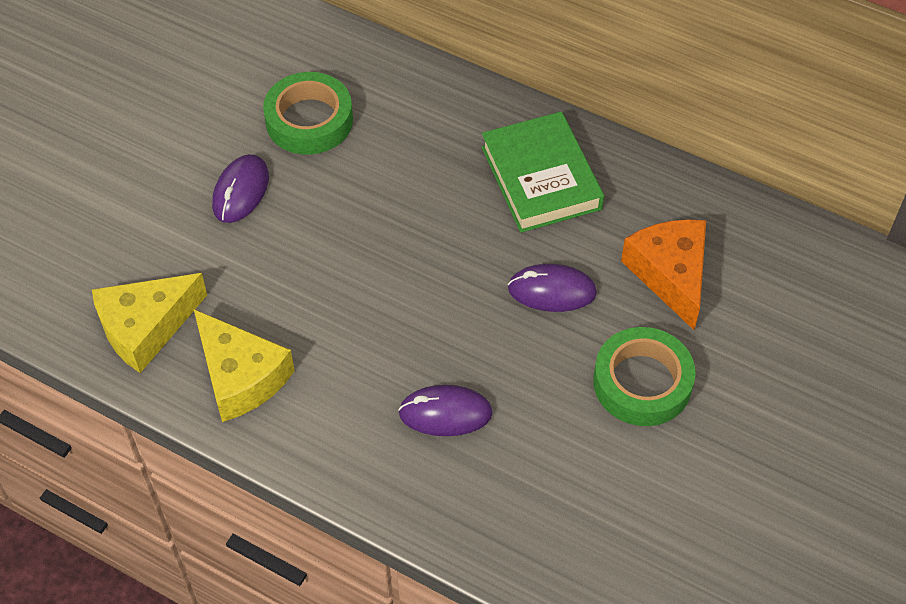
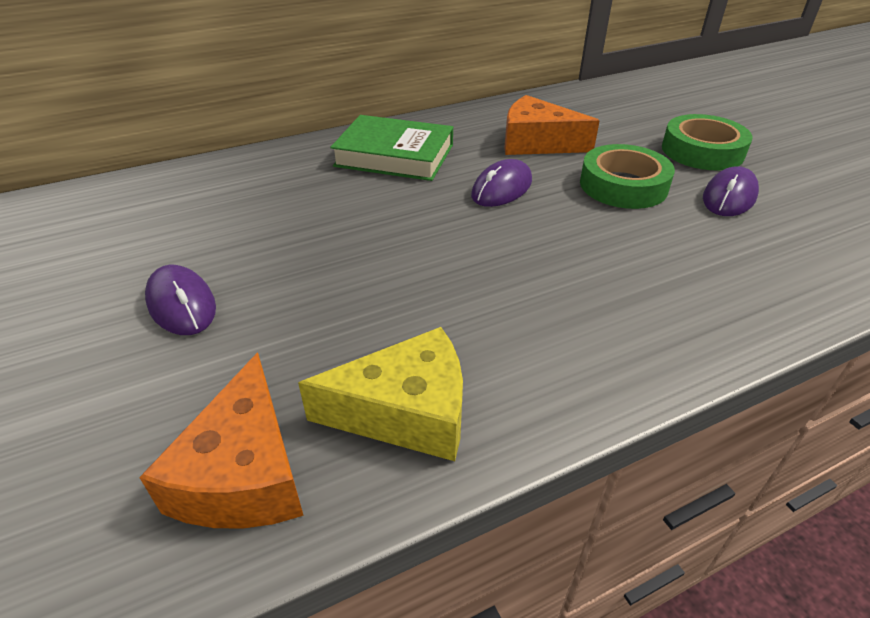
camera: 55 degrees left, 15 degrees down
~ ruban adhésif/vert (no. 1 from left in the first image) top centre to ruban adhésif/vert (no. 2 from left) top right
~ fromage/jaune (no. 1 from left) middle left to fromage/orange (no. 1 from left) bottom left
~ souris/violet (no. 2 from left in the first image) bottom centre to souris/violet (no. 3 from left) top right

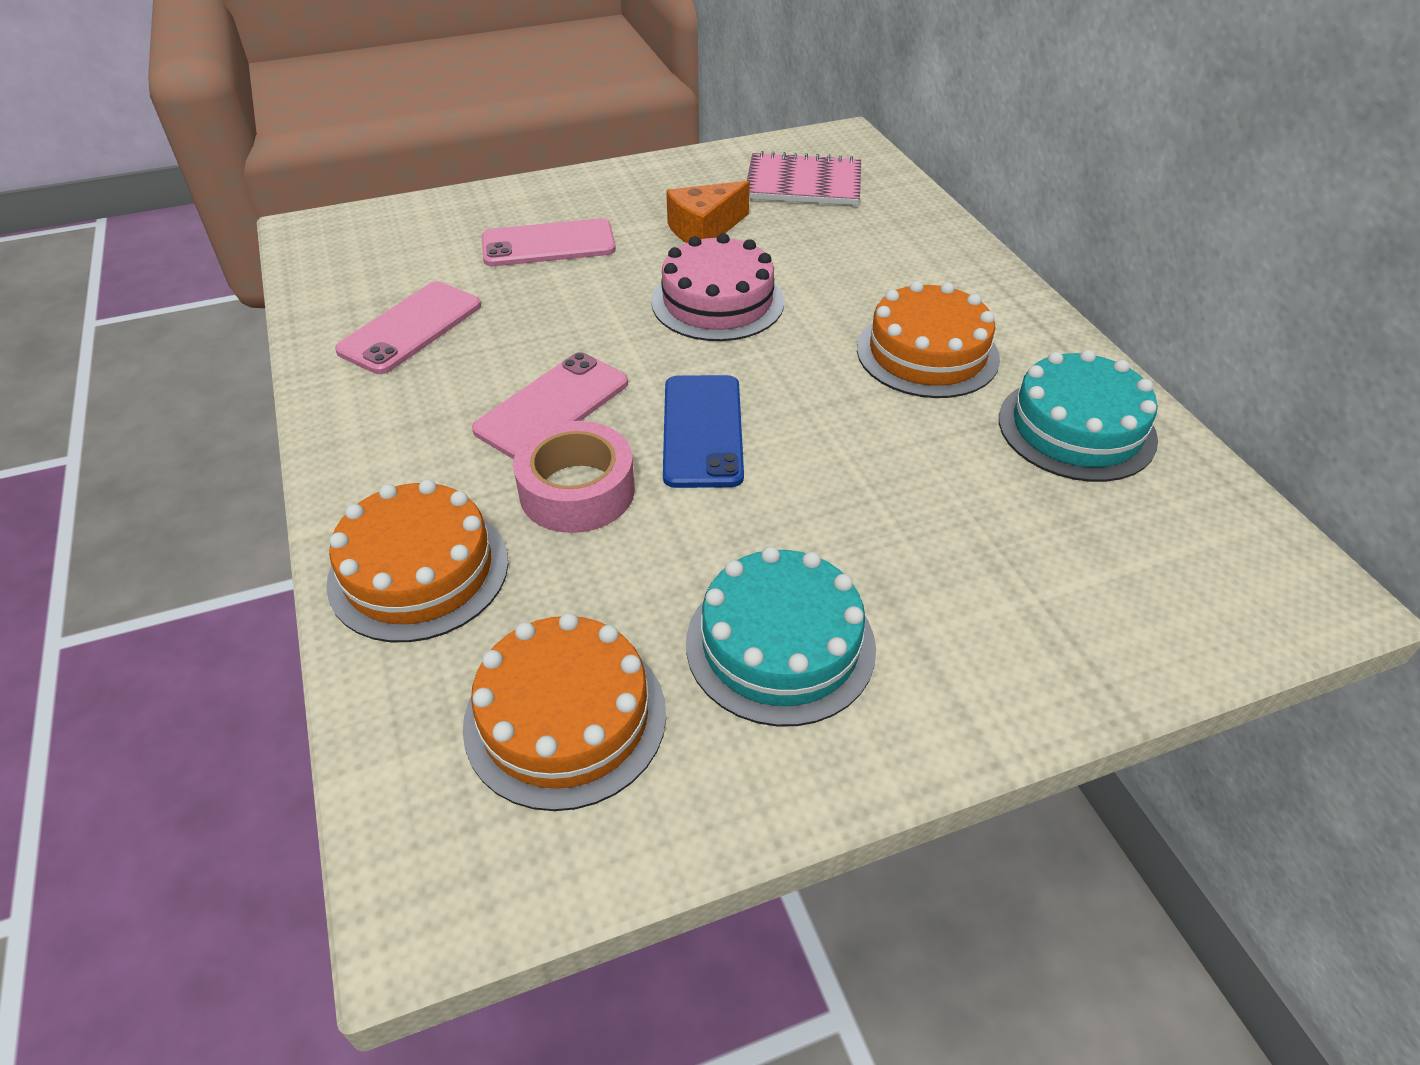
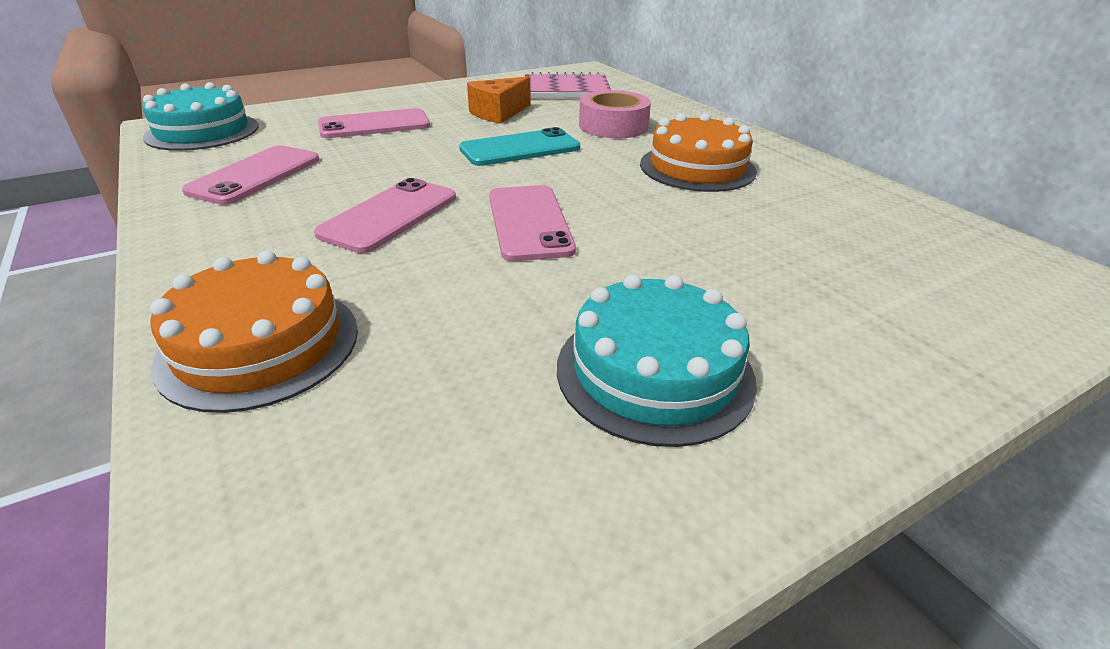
camera: 10 degrees left, 10 degrees down
~ gâteau/rose top centre to téléphone/turquoise top centre
~ gâteau/turquoise (no. 2 from left in the first image) middle right to gâteau/turquoise (no. 1 from left) top left
~ téléphone/bleu centre to téléphone/rose (no. 4 from left) centre
~ ruban adhésif/rose centre to top centre
- gâteau/orange (no. 2 from left) bottom centre

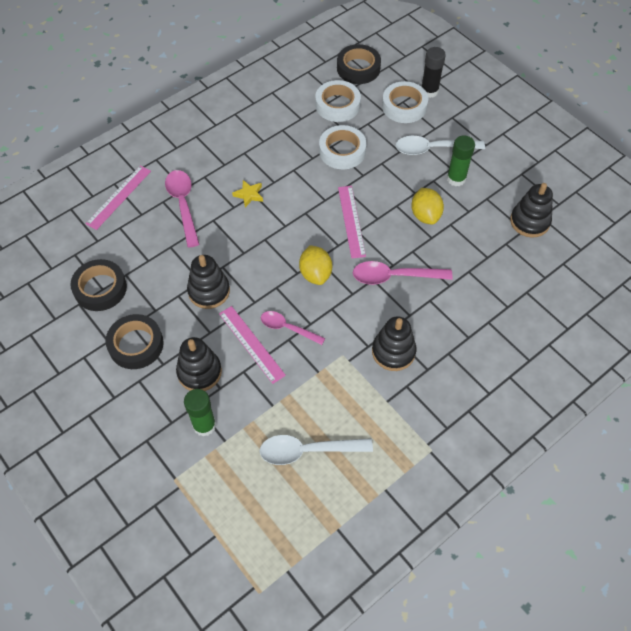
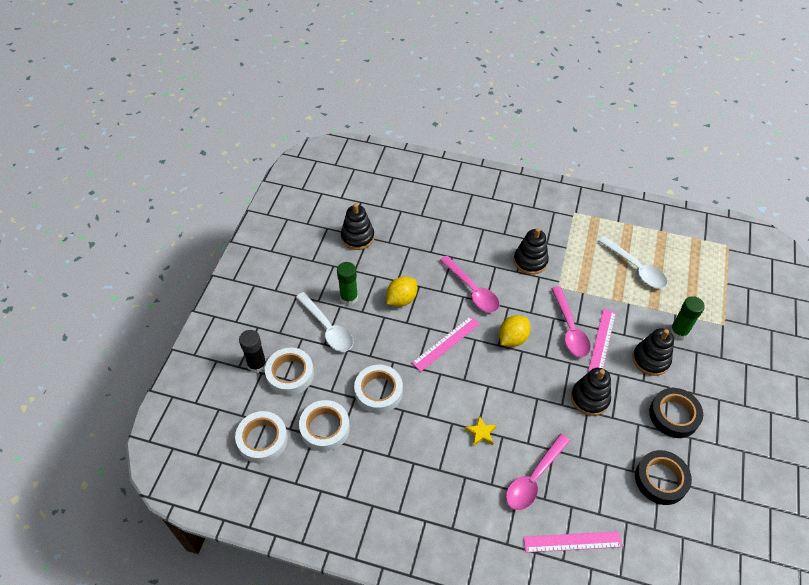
camera: 125 degrees left, 5 degrees down
~ ruban adhésif/noir (no. 3 from left) top centre to ruban adhésif/blanc (no. 1 from left) bottom left
~ cuillère/rose (no. 2 from left in the first image) centre = middle right x1.51

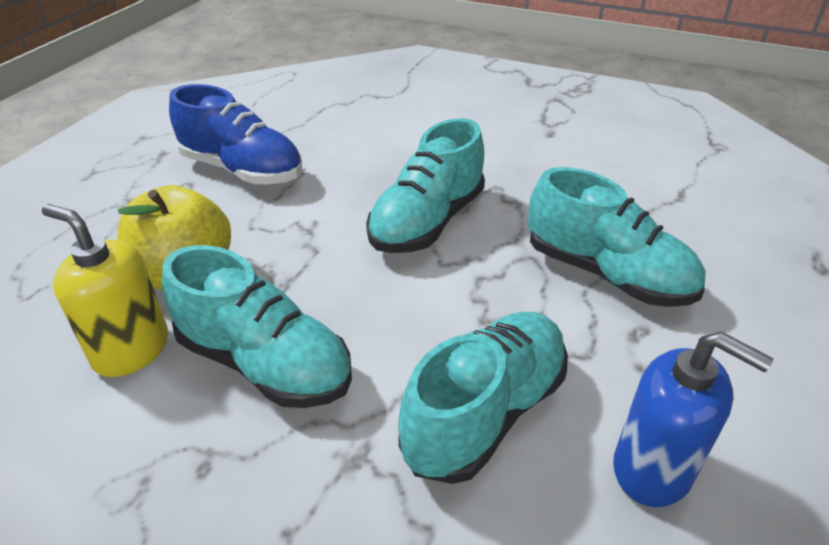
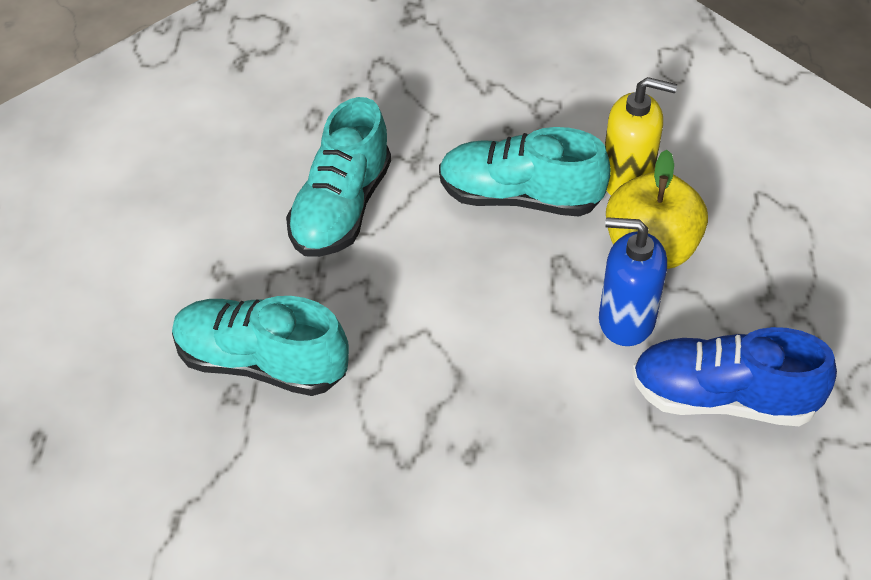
camera: 160 degrees right, 10 degrees up
- chaussure/turquoise (no. 2 from left) centre
~ distributeur de savon/bleu bottom right to middle right

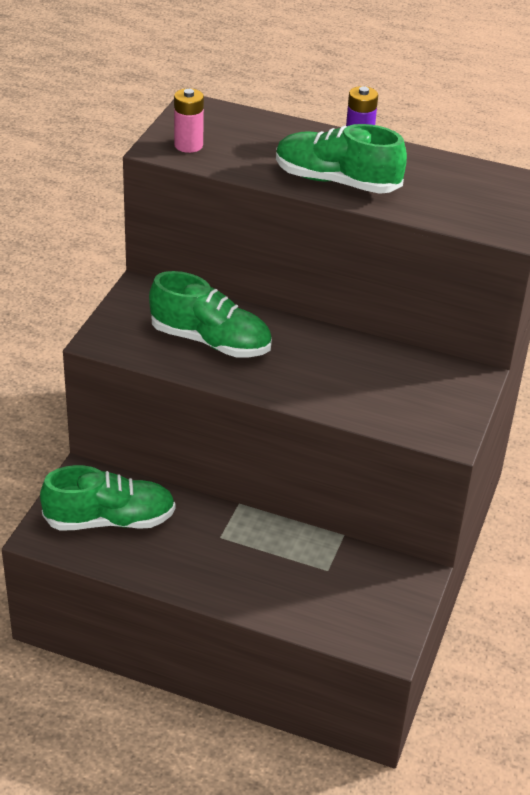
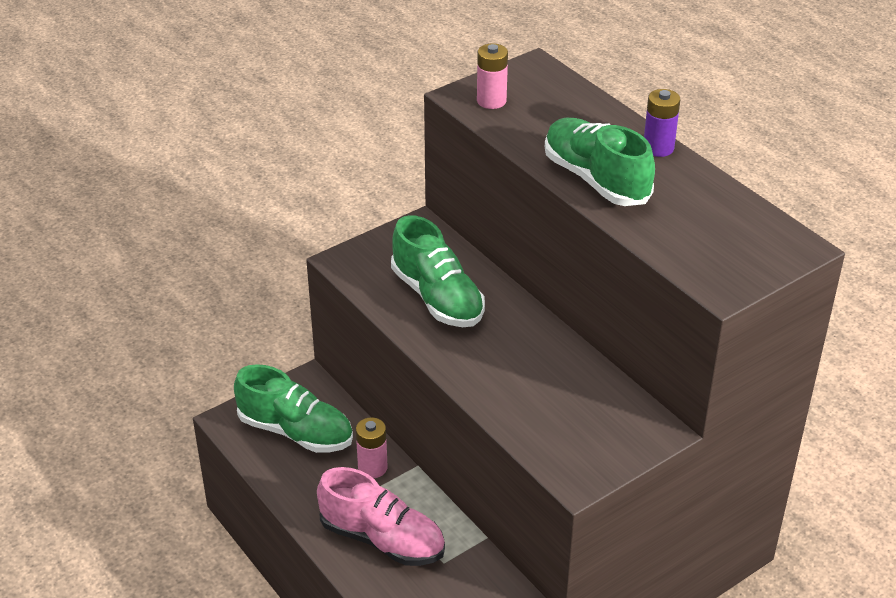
camera: 35 degrees right, 0 degrees up
+ pile/rose (no. 1 from left) bottom centre
+ chaussure/rose bottom centre

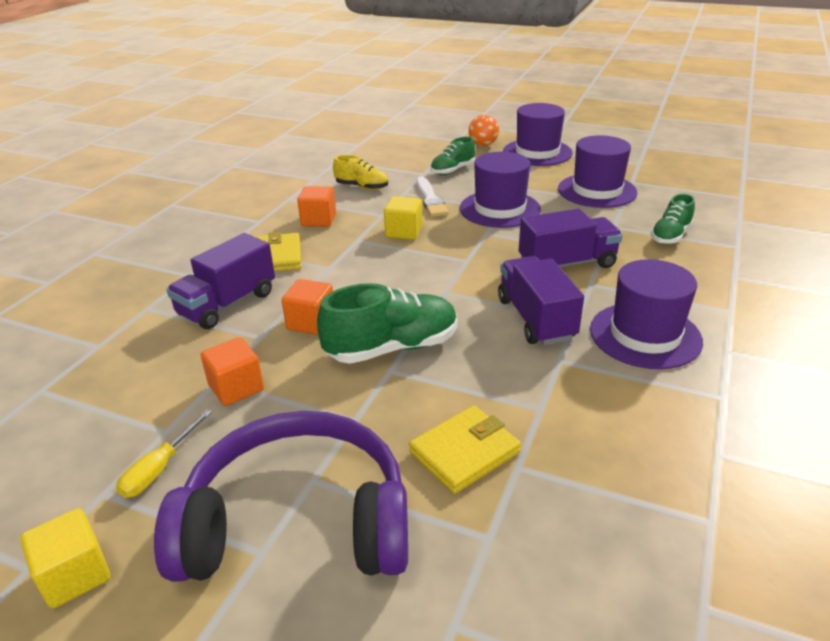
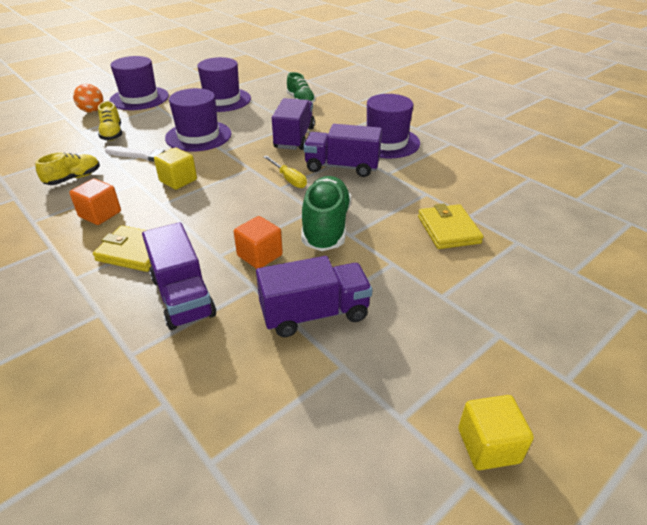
camera: 65 degrees left, 5 degrees up
~ chaussure/vert (no. 2 from left) top centre to chaussure/jaune (no. 2 from left) top left
~ cube/orange (no. 1 from left) middle left to camion/violet (no. 3 from left) centre
~ tournevis/jaune bottom left to top centre
- casque audio/violet bottom centre

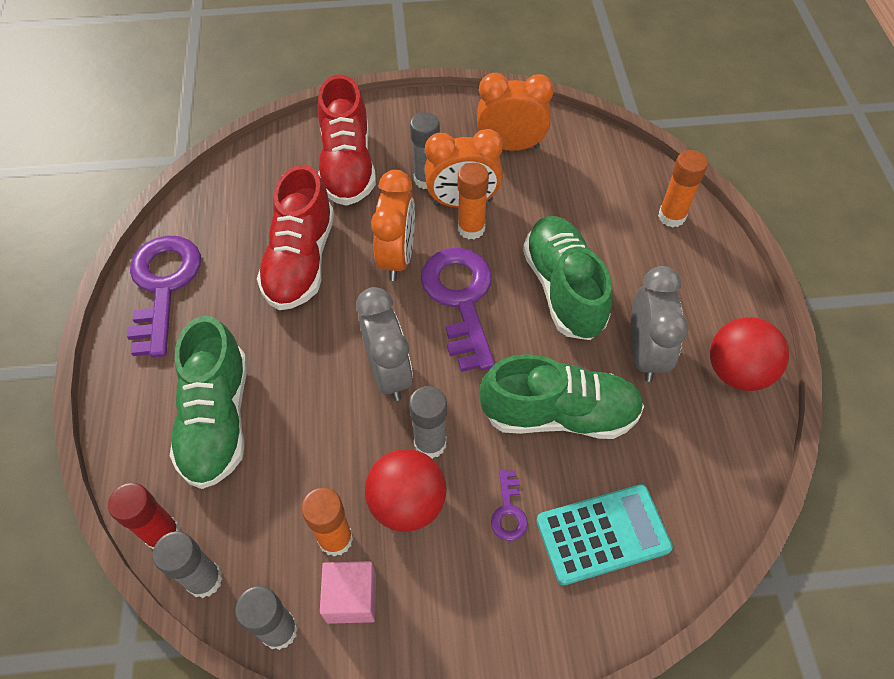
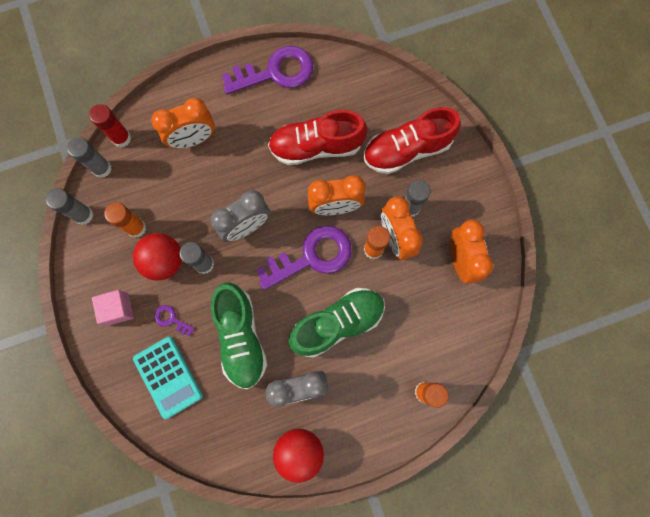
camera: 75 degrees right, 20 degrees up
~ chaussure/vert (no. 1 from left) middle left to réveil/orange (no. 1 from left) top left
~ clé/violet (no. 3 from left in the first image) bottom centre = middle left 45 degrees clockwise
~ cube/rose bottom centre to middle left

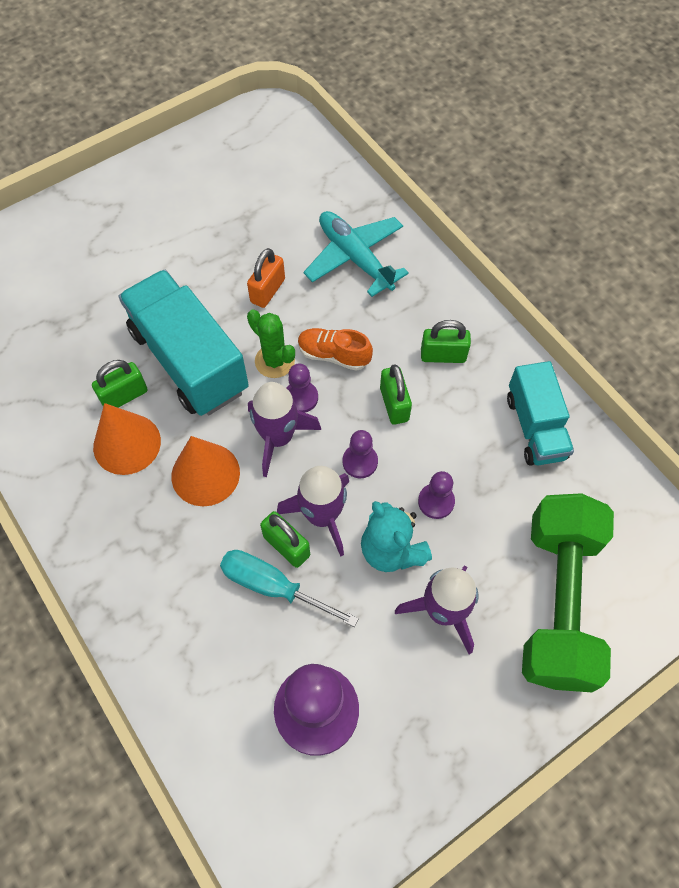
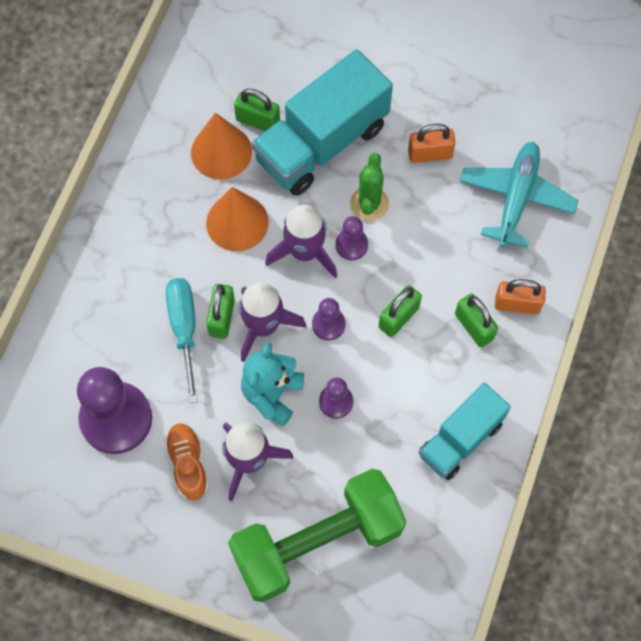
camera: 55 degrees right, 5 degrees up
~ camion/turquoise (no. 1 from left) middle left = top centre 150 degrees counterclockwise
~ chaussure/orange centre to bottom left
+ cadenas/orange (no. 2 from left) middle right

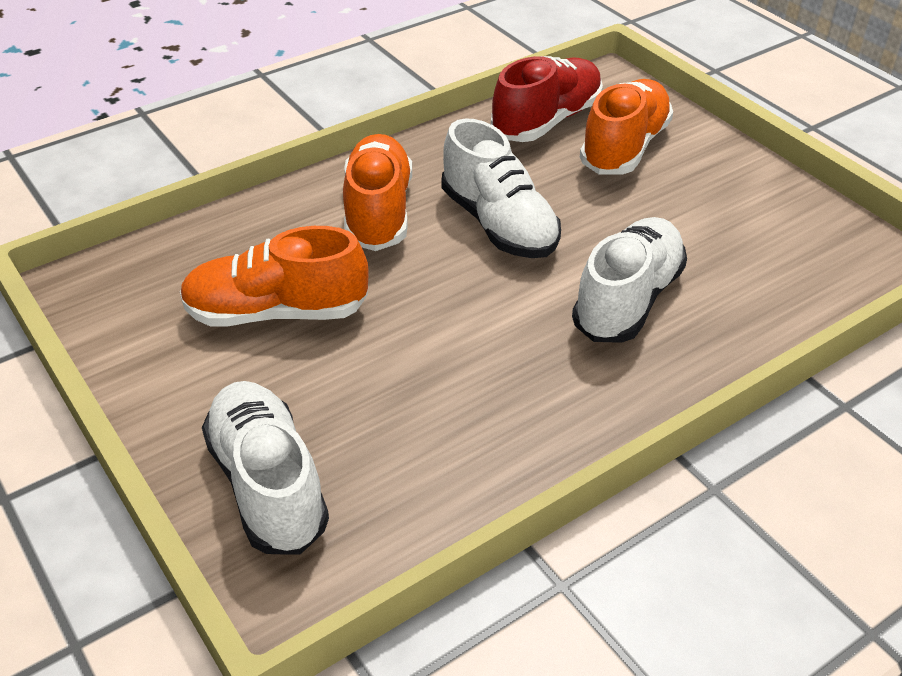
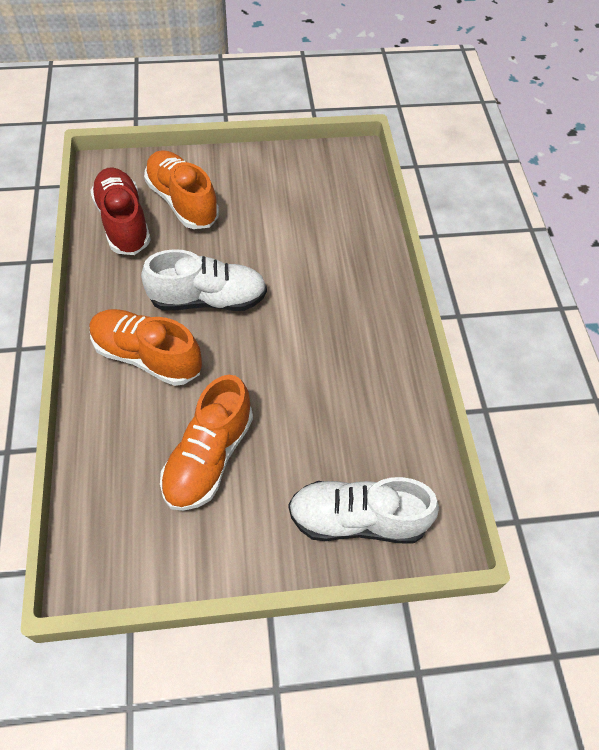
camera: 65 degrees left, 15 degrees up
- chaussure/blanc (no. 3 from left) middle right

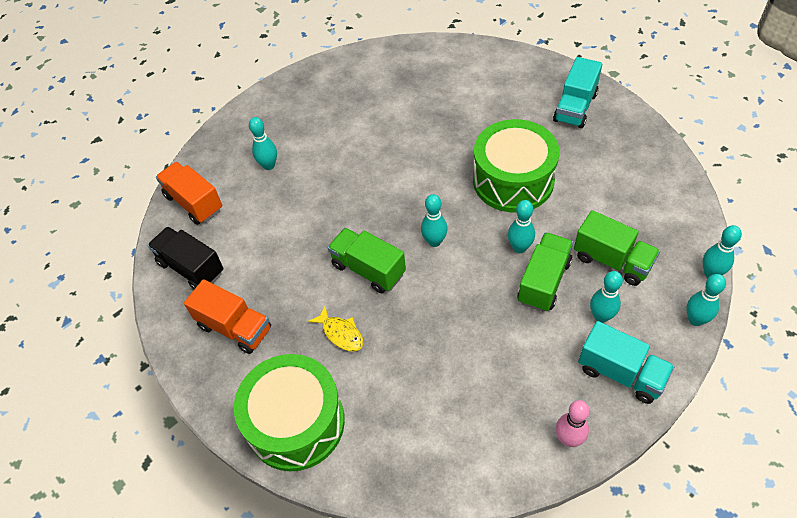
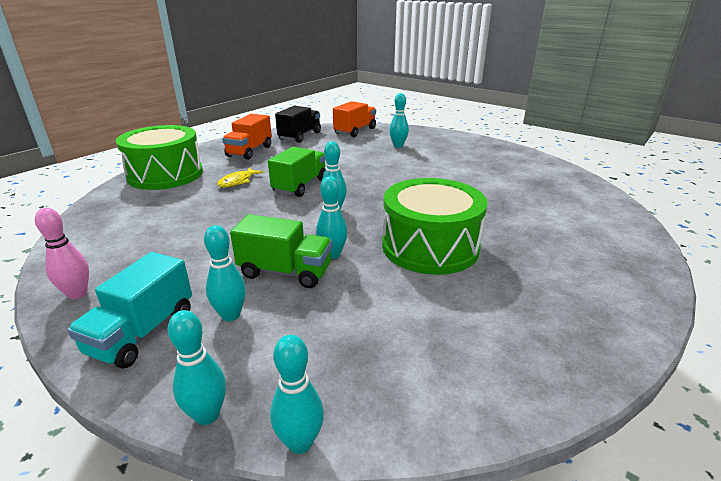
camera: 75 degrees right, 25 degrees down
- camion/turquoise (no. 1 from left) top right
- camion/vert (no. 3 from left) middle right

